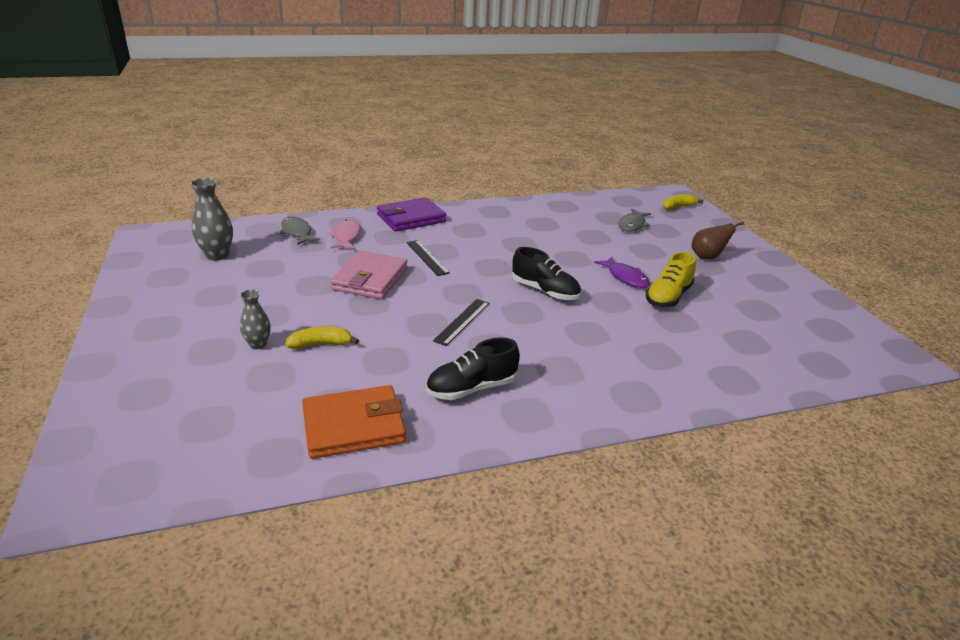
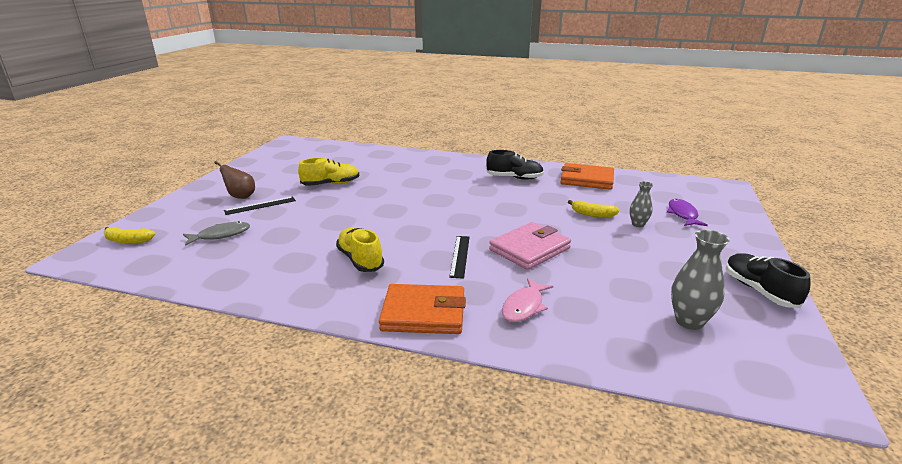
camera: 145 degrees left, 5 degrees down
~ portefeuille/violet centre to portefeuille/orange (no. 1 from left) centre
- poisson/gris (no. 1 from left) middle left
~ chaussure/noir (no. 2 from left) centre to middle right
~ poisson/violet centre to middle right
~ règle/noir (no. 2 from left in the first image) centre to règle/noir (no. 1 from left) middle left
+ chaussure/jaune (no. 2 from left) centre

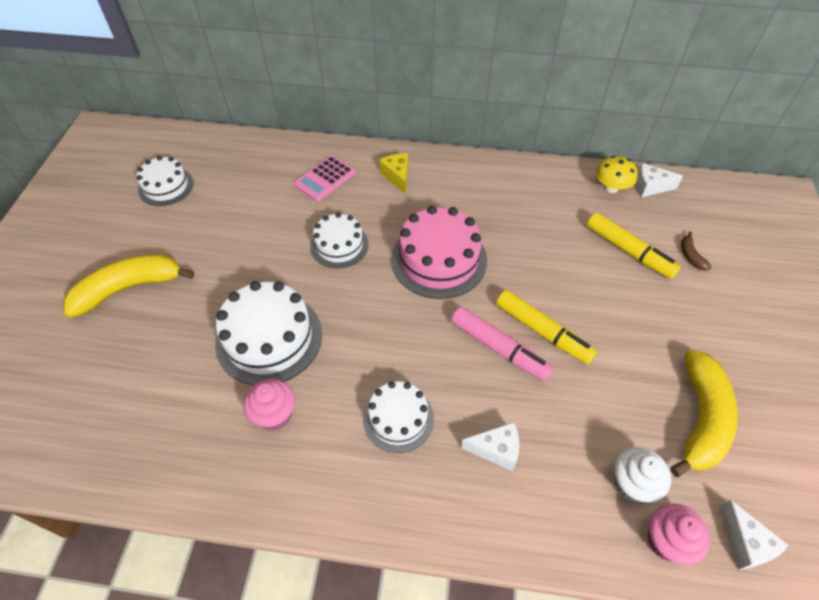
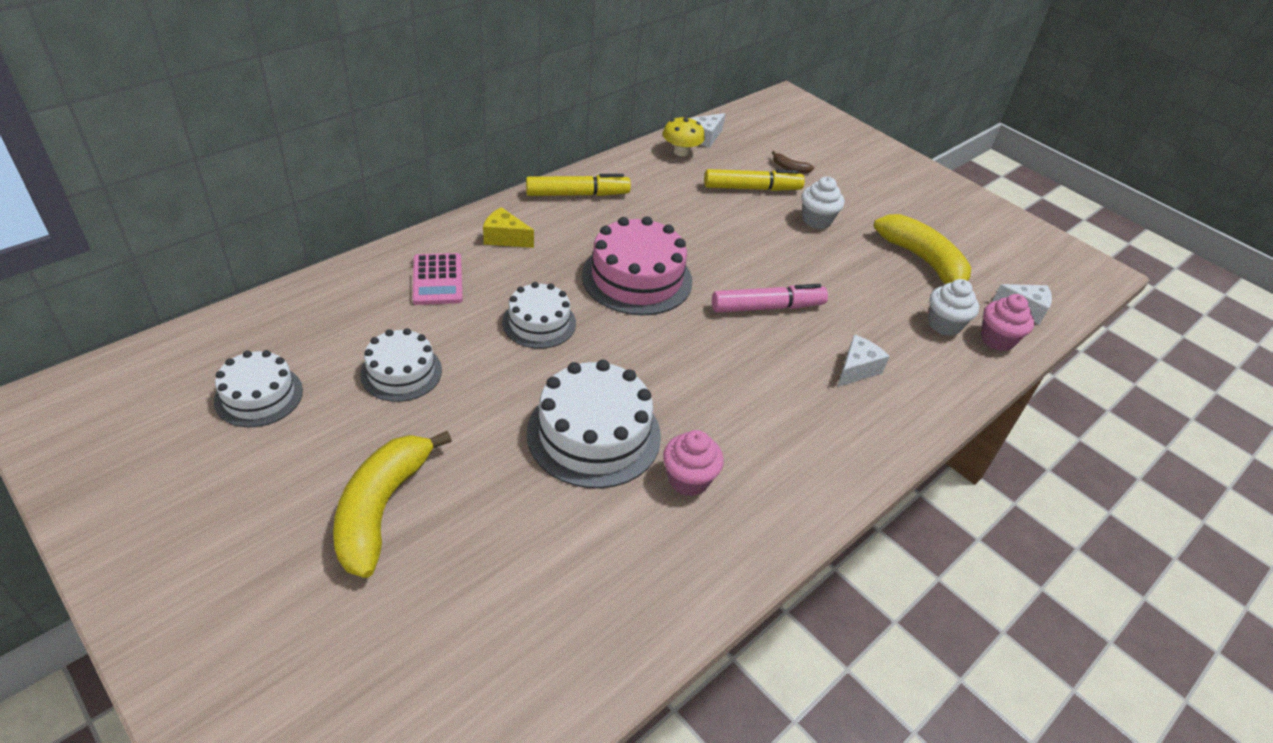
camera: 55 degrees left, 10 degrees down
~ feutre/jaune (no. 1 from left) middle right to top centre
~ gâteau/blanc (no. 4 from left in the first image) bottom centre to gâteau/blanc (no. 2 from left) middle left
+ muffin/blanc (no. 1 from left) top centre

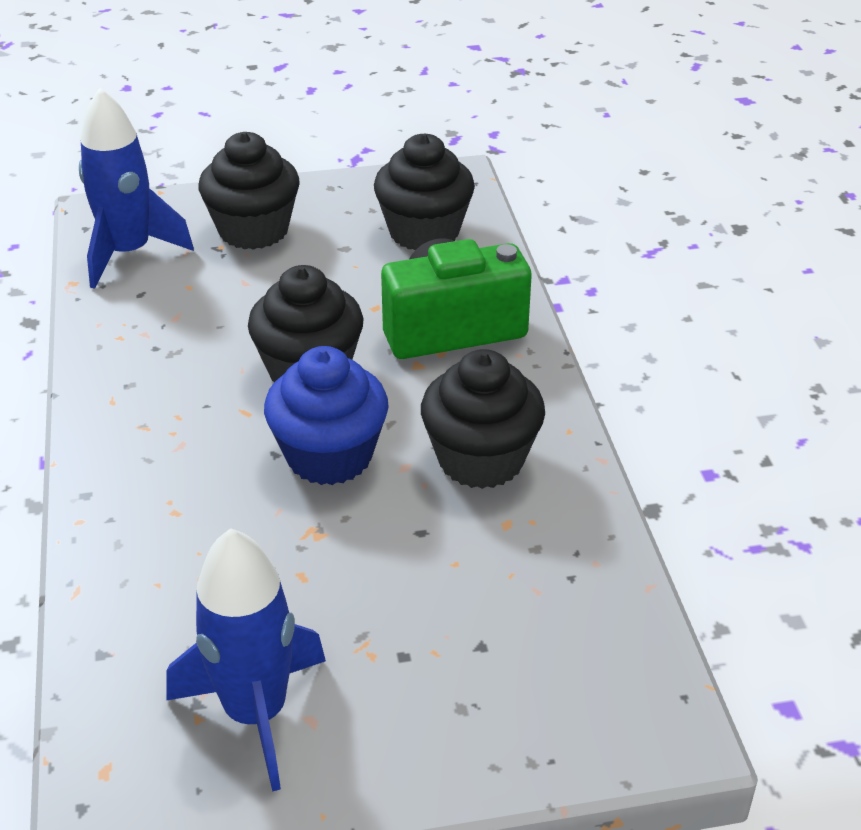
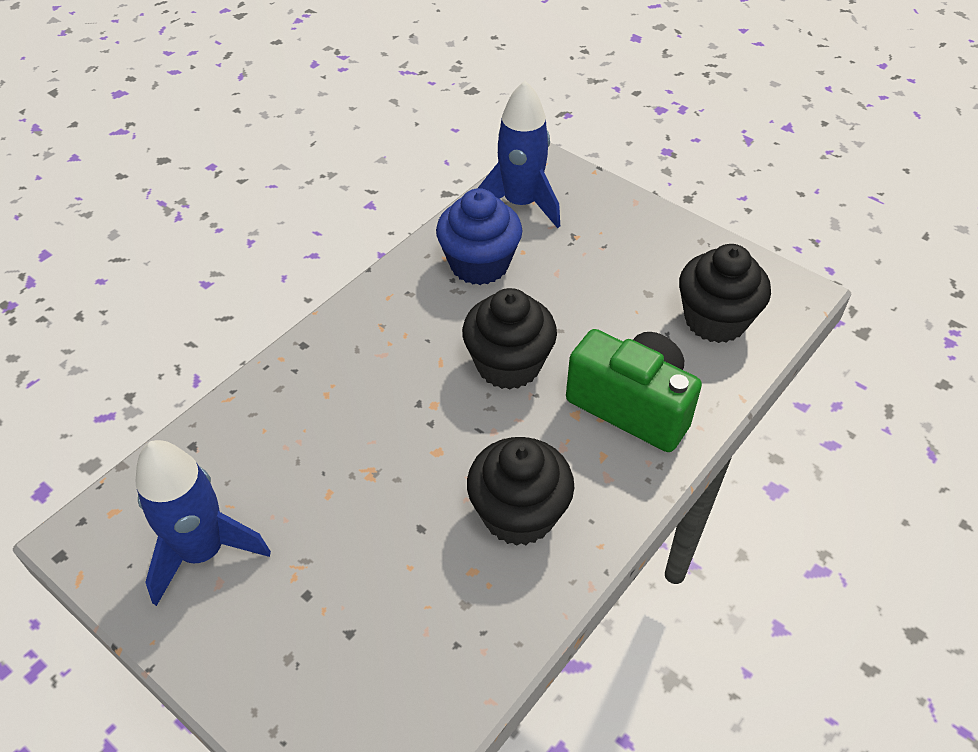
camera: 50 degrees right, 10 degrees up
- muffin/noir (no. 1 from left) top left
~ muffin/bleu centre to top centre

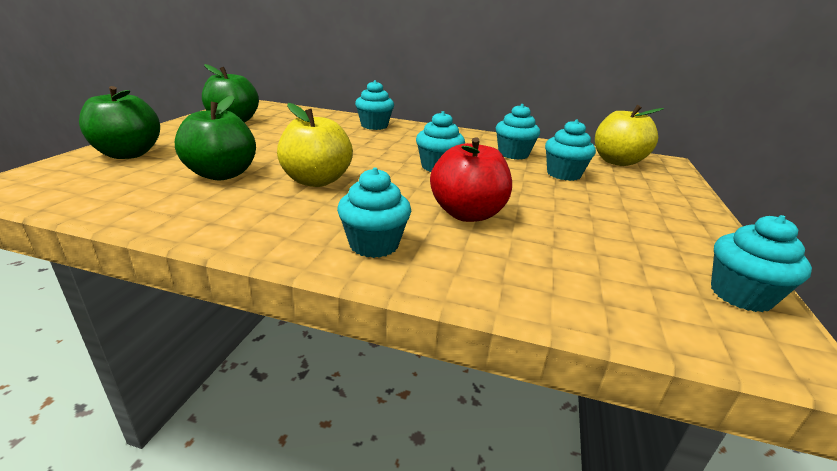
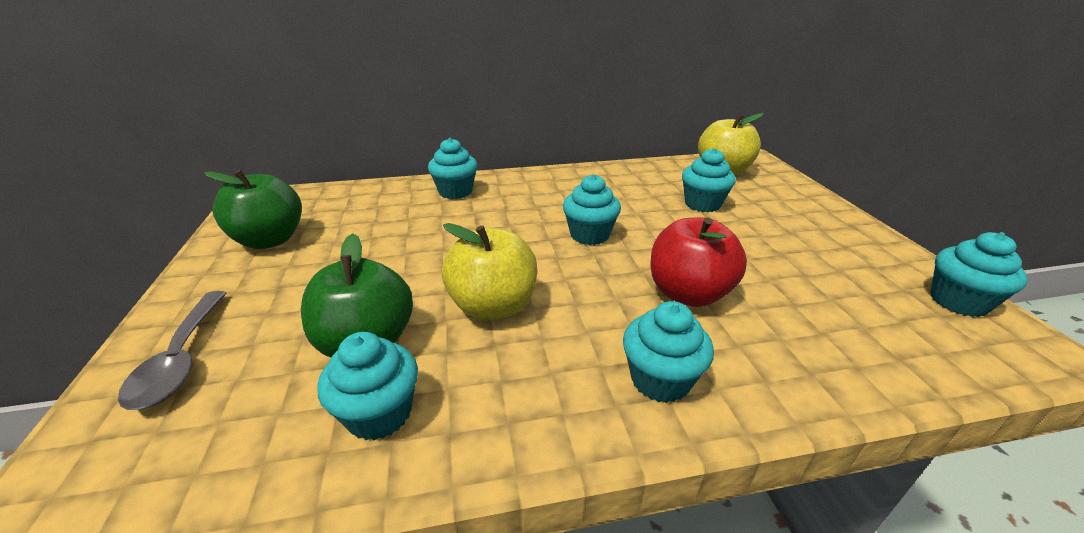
camera: 25 degrees left, 5 degrees up
~ pomme/vert (no. 1 from left) top left to cuillère/gris middle left
~ muffin/turquoise (no. 4 from left in the first image) top centre to muffin/turquoise (no. 1 from left) bottom centre

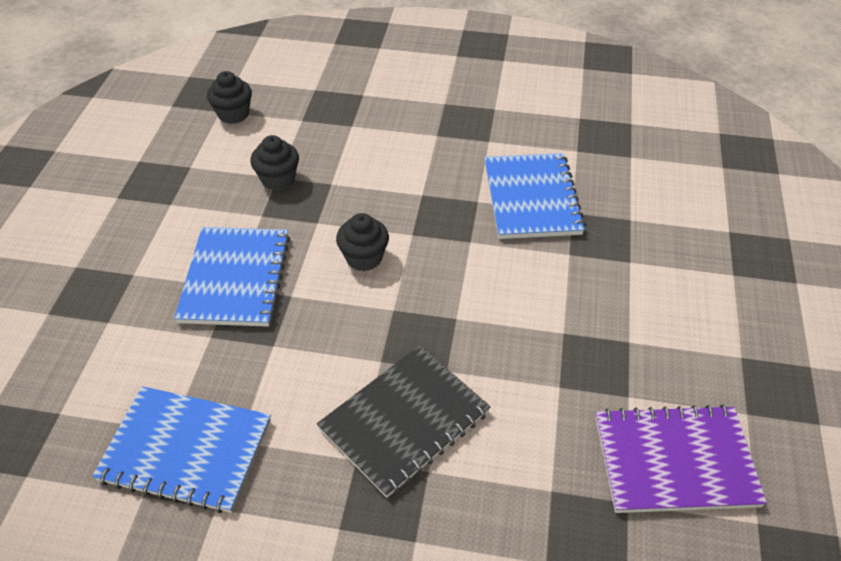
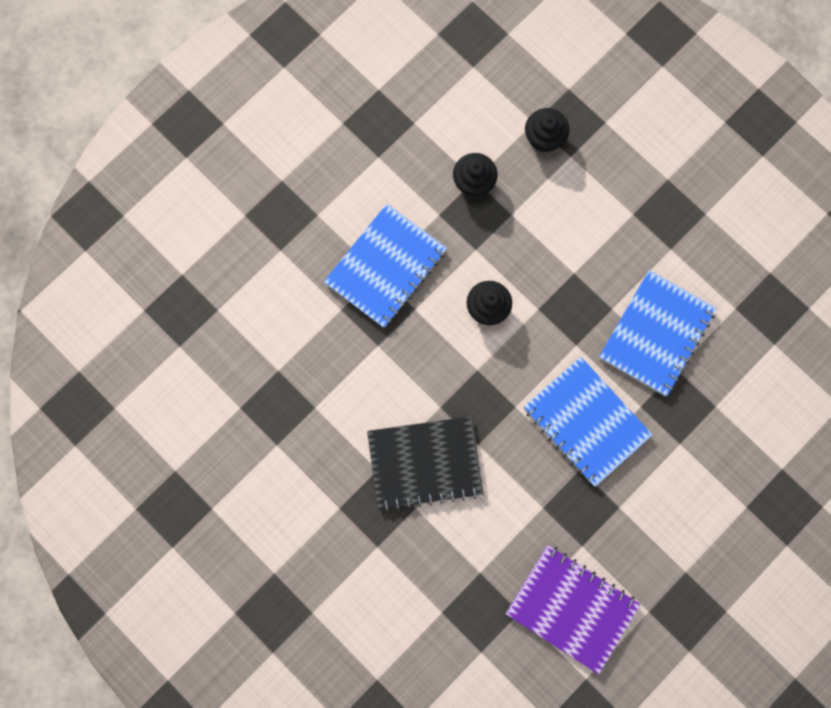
camera: 35 degrees right, 30 degrees up
~ muffin/noir (no. 1 from left in the first image) top left to muffin/noir (no. 3 from left) top centre
~ carnet/bleu (no. 1 from left in the first image) bottom left to carnet/bleu (no. 2 from left) middle right

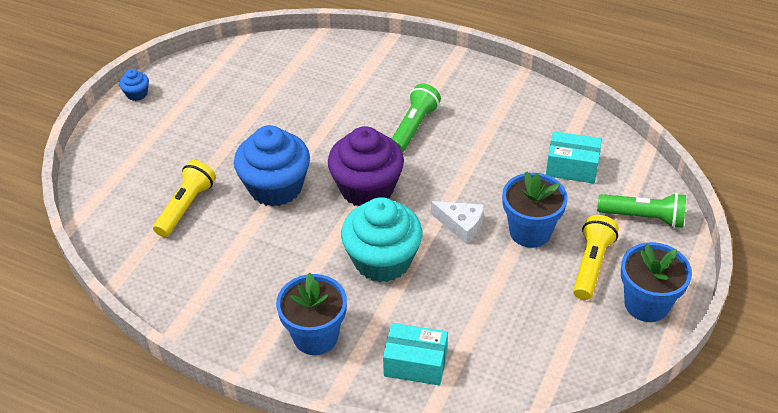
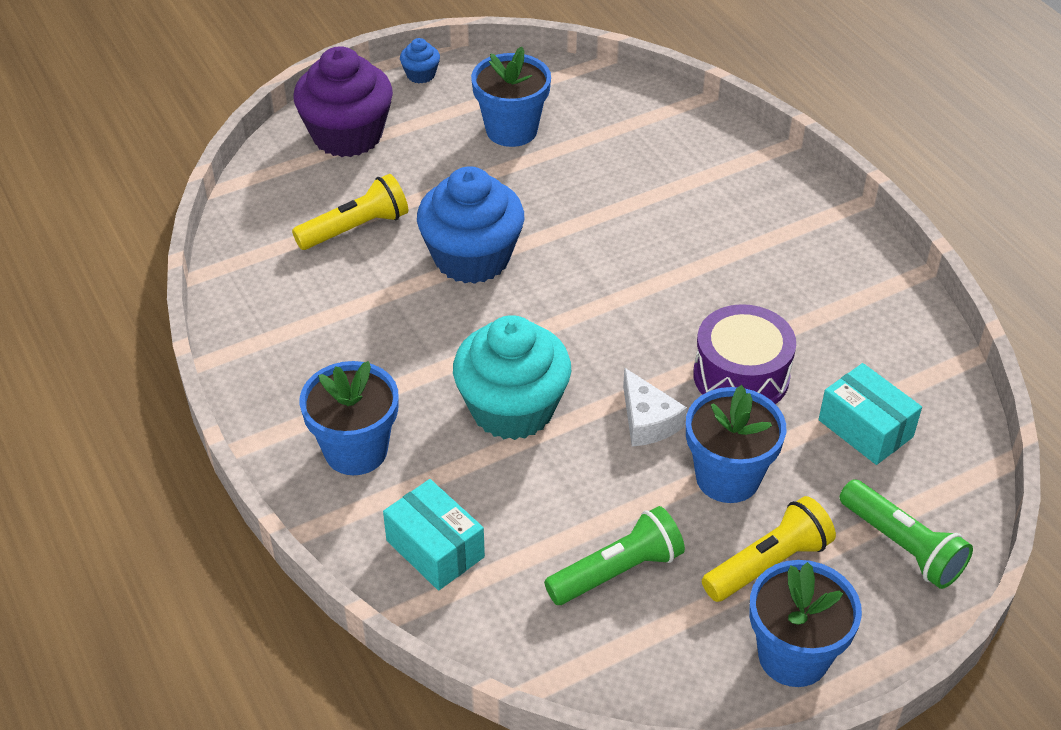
camera: 35 degrees right, 0 degrees up
~ lampe de poche/vert (no. 1 from left) top centre to bottom centre
~ muffin/violet centre to top left
+ pot de fleurs/bleu (no. 2 from left) top centre
+ tambour/violet middle right

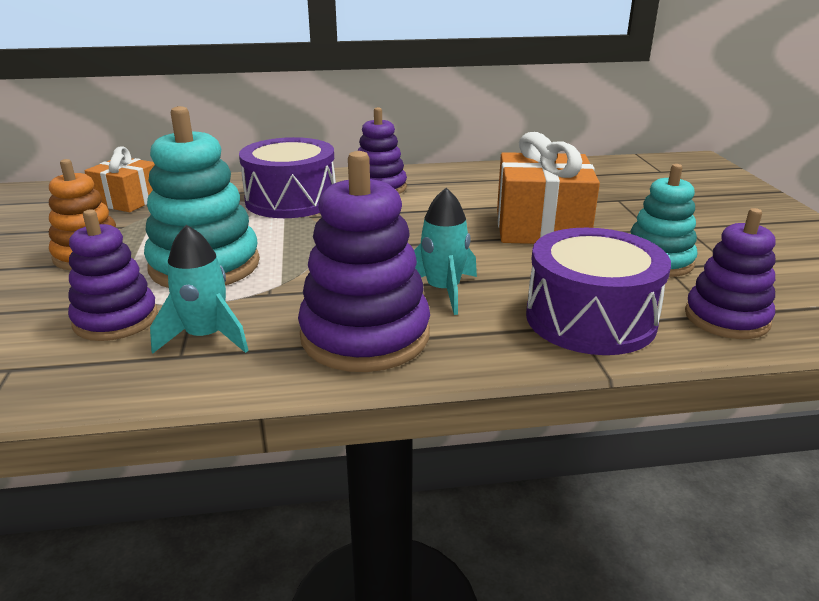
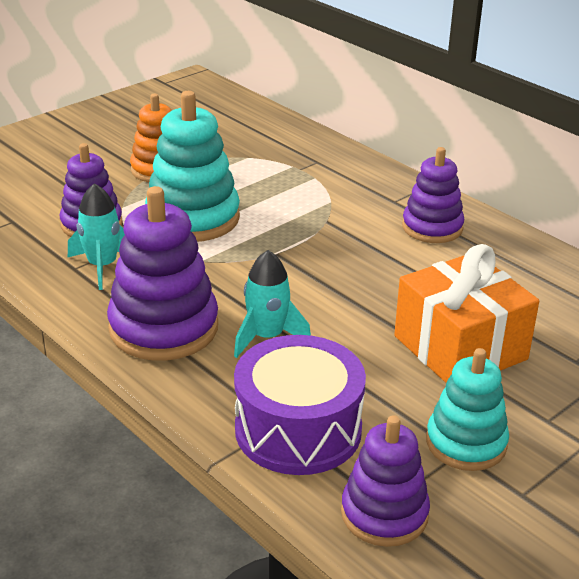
camera: 55 degrees right, 5 degrees up
- tambour/violet (no. 1 from left) top centre
- cadeau/orange (no. 1 from left) top left

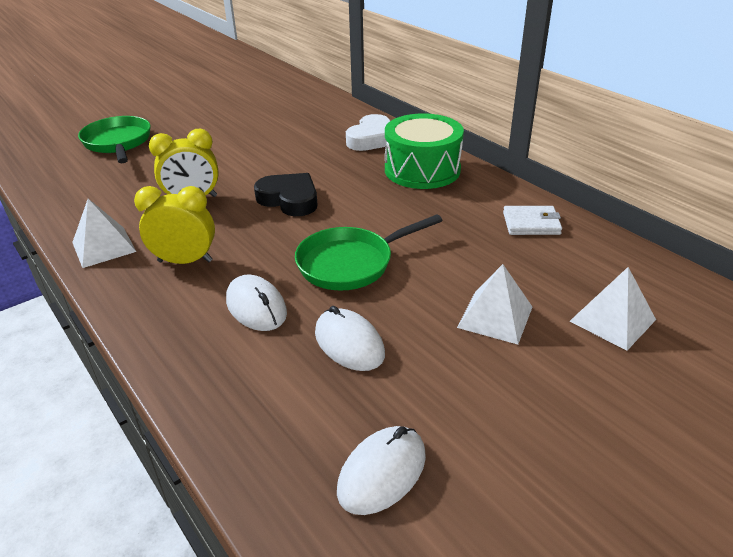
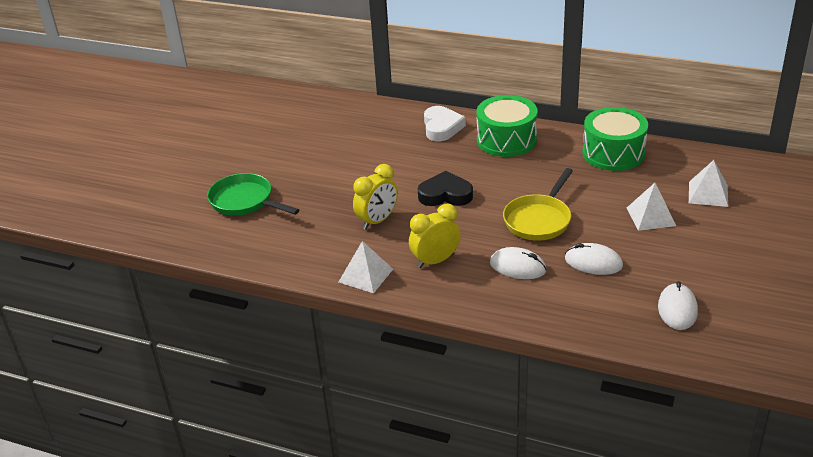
camera: 30 degrees left, 0 degrees up
~ portefeuille/blanc middle right to tambour/vert (no. 2 from left) top right
~ poêle/vert (no. 2 from left) centre to poêle/jaune centre

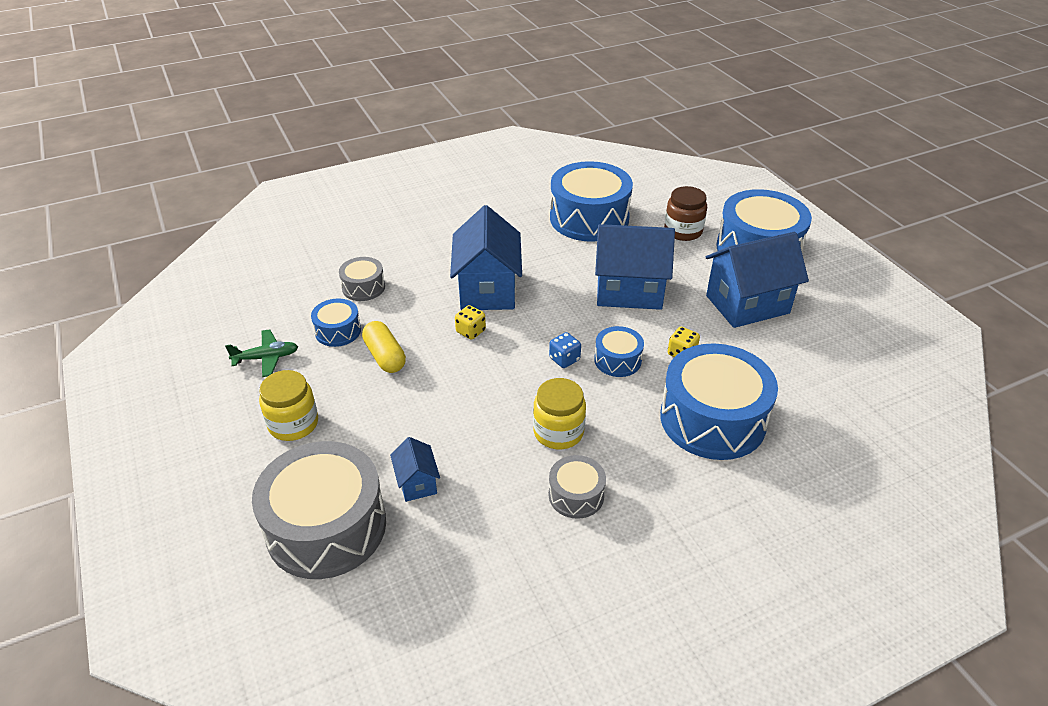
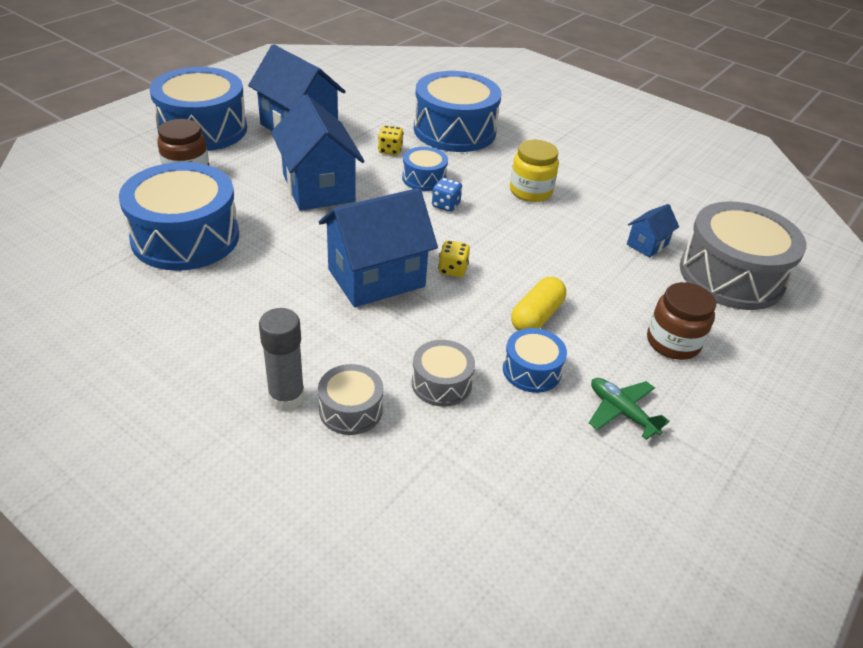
camera: 120 degrees left, 0 degrees up
~ bocal/jaune (no. 1 from left) middle left to bocal/marron (no. 2 from left) middle right
~ tambour/gris (no. 3 from left in the first image) bottom centre to tambour/gris (no. 1 from left) centre
+ bâton de colle/gris middle left

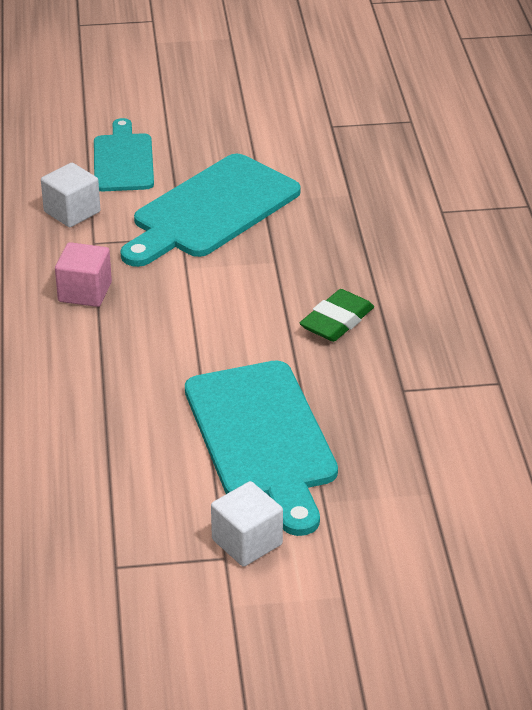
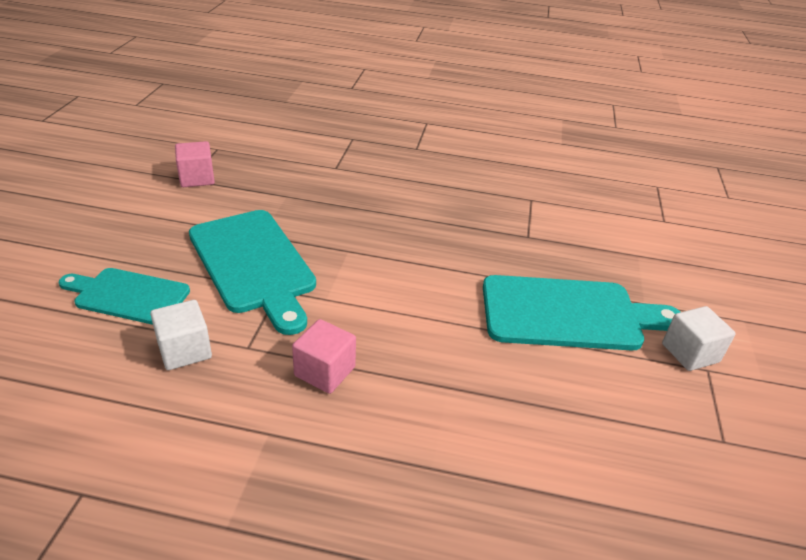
camera: 75 degrees left, 0 degrees up
- gomme/vert centre
+ cube/rose (no. 1 from left) top left

